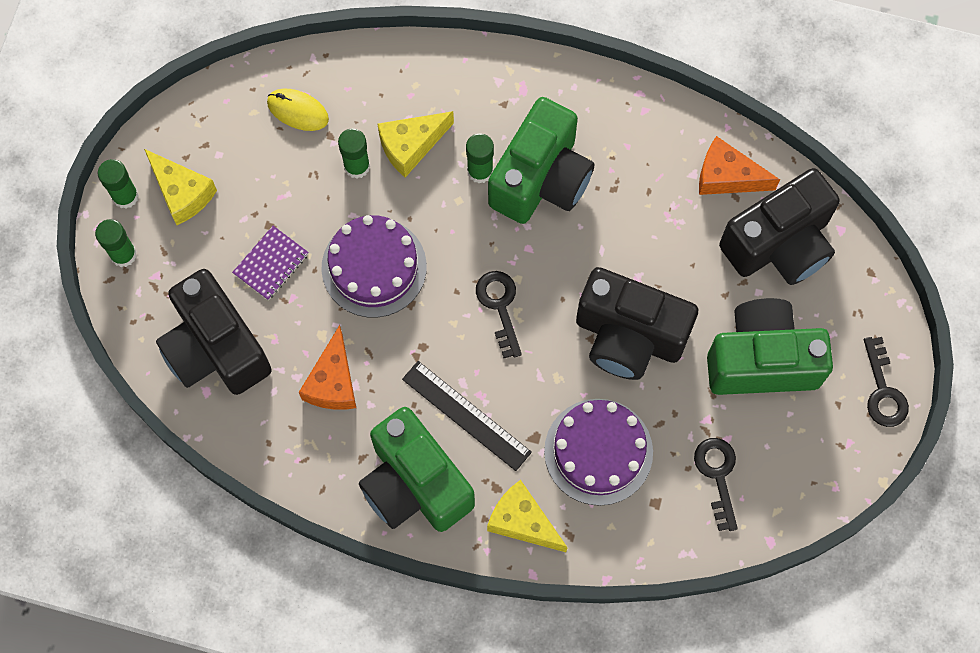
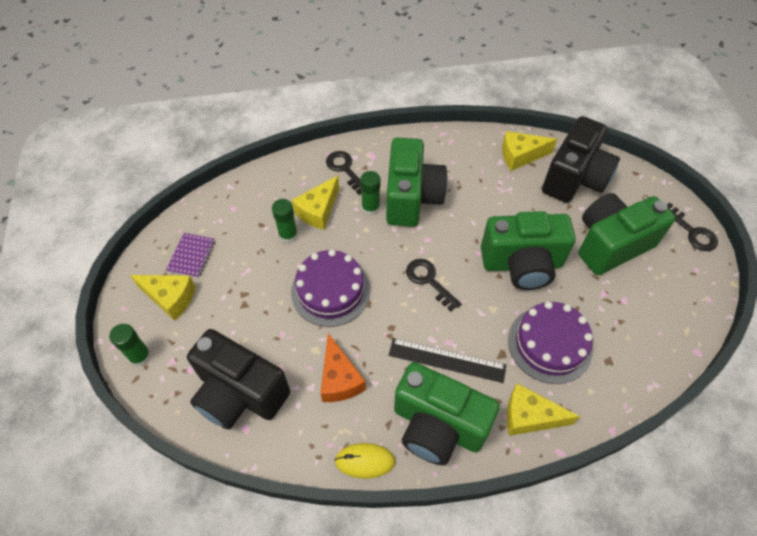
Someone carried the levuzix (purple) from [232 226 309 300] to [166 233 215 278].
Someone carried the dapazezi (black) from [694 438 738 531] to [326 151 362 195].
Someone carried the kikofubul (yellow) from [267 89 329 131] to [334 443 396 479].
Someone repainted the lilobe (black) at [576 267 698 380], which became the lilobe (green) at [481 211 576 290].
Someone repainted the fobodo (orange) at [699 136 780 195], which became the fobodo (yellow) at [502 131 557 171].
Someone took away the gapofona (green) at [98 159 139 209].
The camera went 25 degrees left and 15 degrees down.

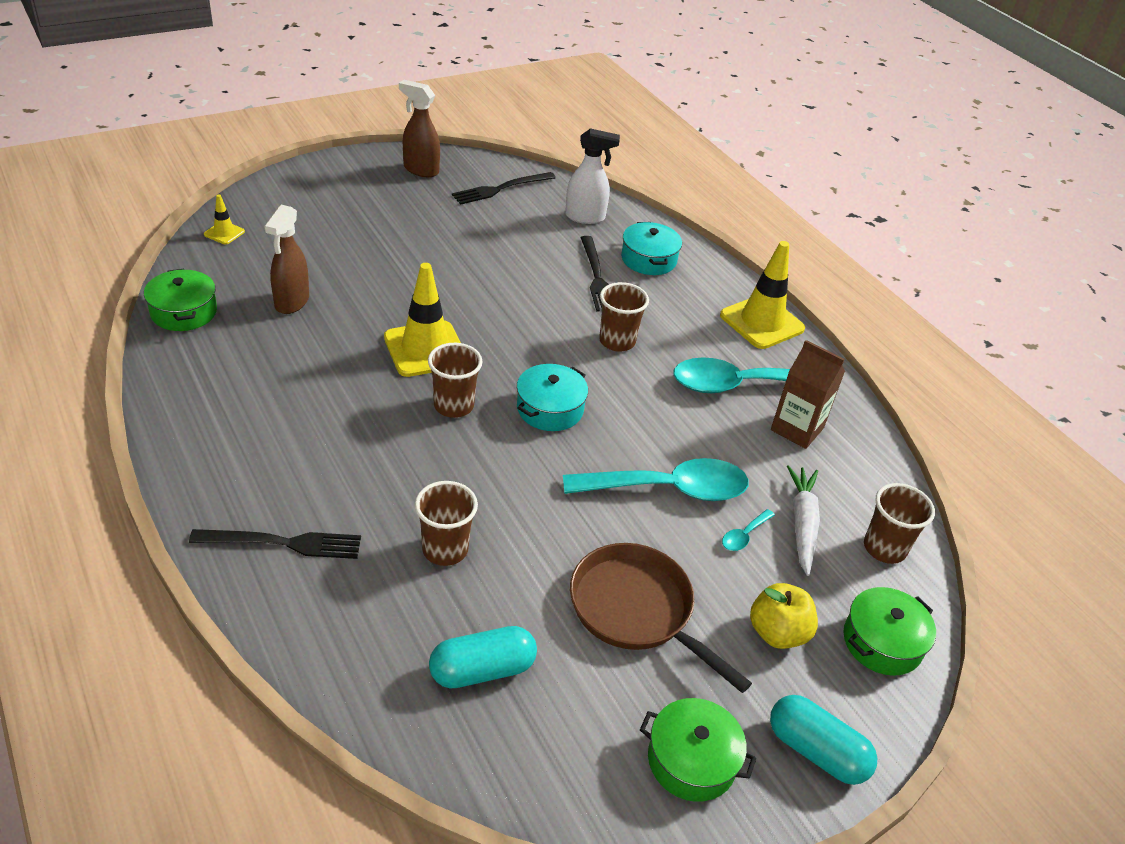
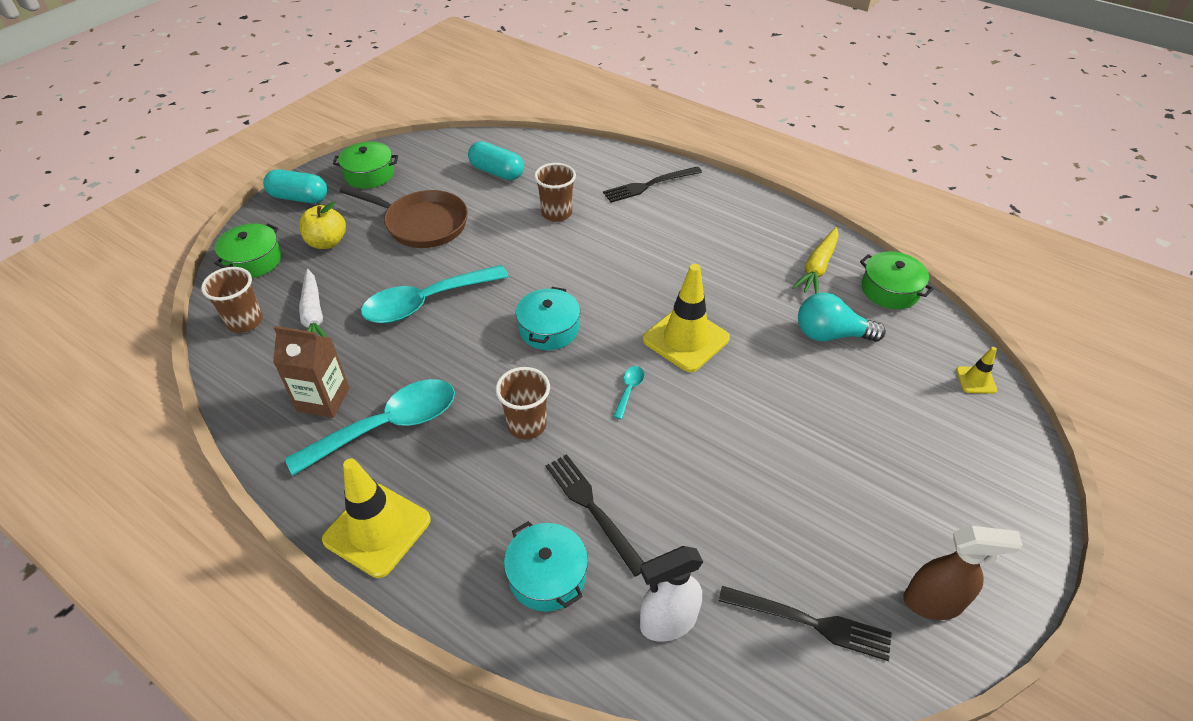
Someone rotated the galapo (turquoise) at [429 626 537 689] by 75 degrees clockwise.
Someone carried the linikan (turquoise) from [722 509 775 551] to [613 366 645 419].
Someone rotated the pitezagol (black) at [452 172 556 205] by 75 degrees clockwise.
Someone put down the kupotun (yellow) at [792 227 839 294].
Someone swapped the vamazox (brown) at [264 205 309 314] for the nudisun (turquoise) at [798 293 886 342].
Someone took away the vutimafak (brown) at [428 343 483 418].
The camera went 160 degrees right and 5 degrees up.

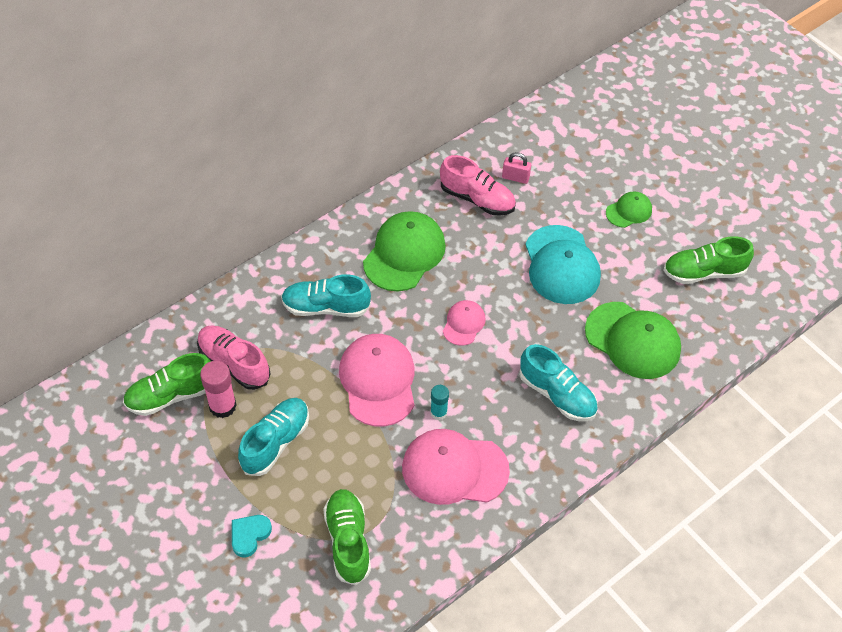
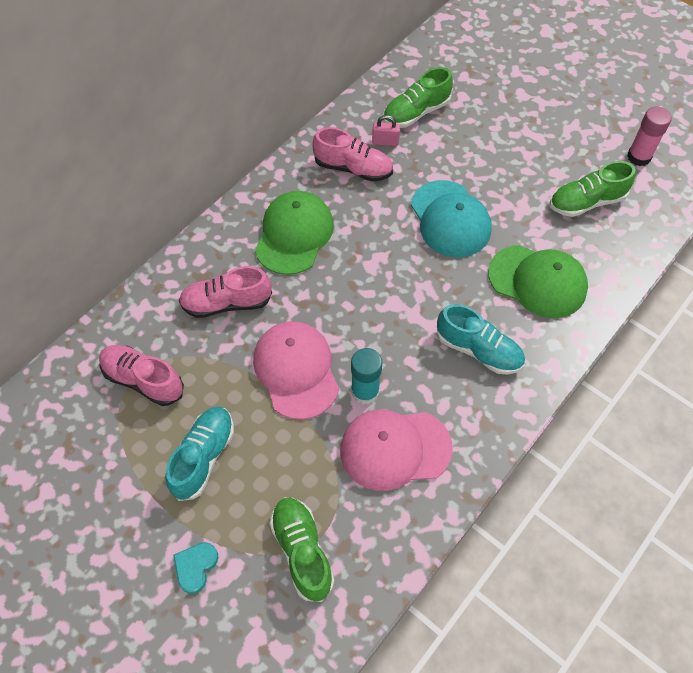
Someone repainted the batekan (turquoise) at [281 274 371 317], which became the batekan (pink) at [179 266 272 318].
Someone scaled the gapofona (turquoise) at [430 385 449 420] by 1.59.
Someone carried the batekan (green) from [123 353 211 416] to [383 67 453 128].
Someone carried the gapofona (pink) from [200 361 237 418] to [627 106 672 166].
Someone took away the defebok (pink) at [443 300 486 346].
Someone took away the defebok (green) at [606 192 652 228].
The camera went 10 degrees left and 5 degrees up.

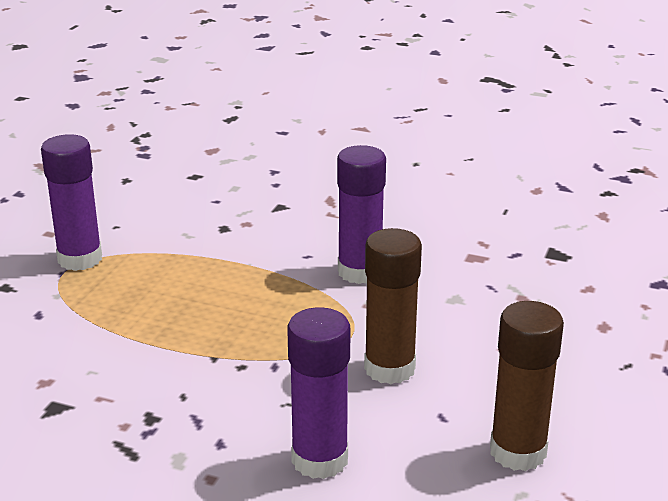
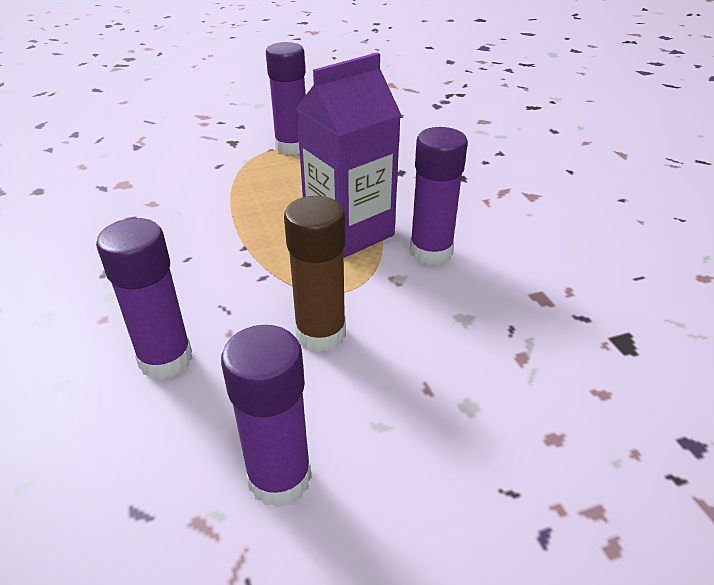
Someone repainted the gapofona (brown) at [490 301 564 471], which became the gapofona (purple) at [221 325 312 507].
Someone put down the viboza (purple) at [296 52 401 258].
The camera went 50 degrees right and 10 degrees up.

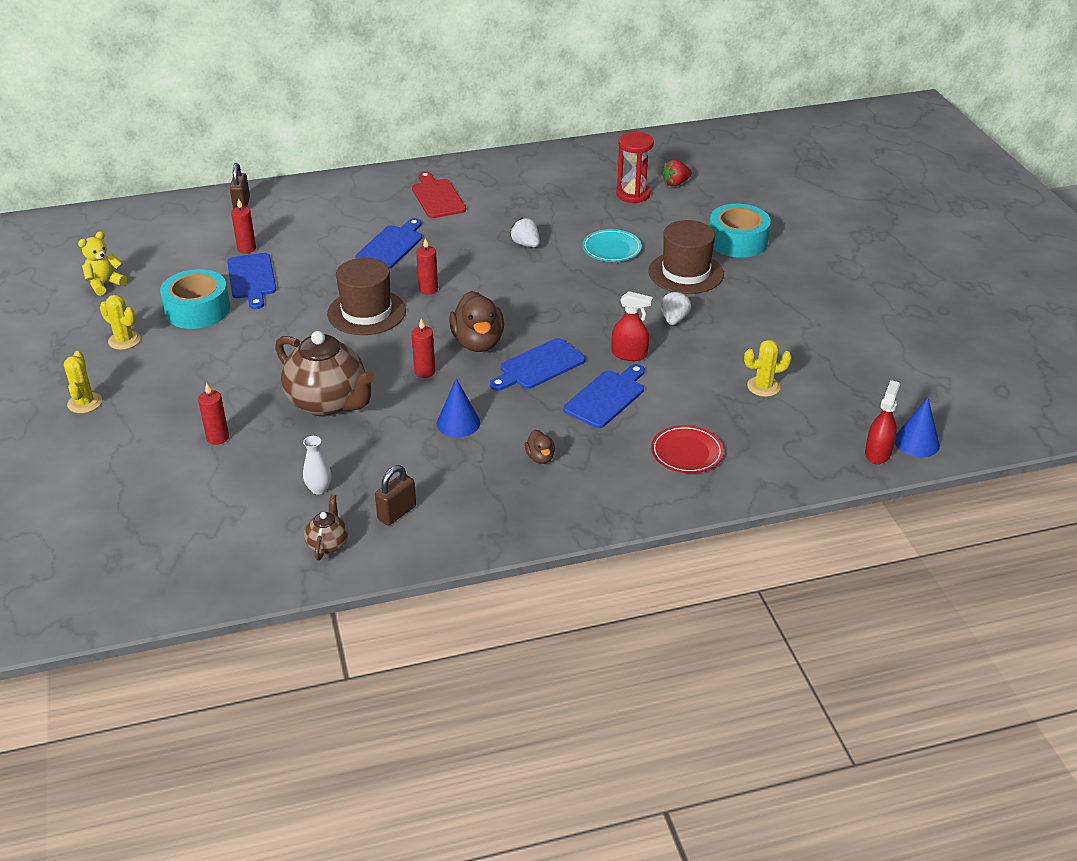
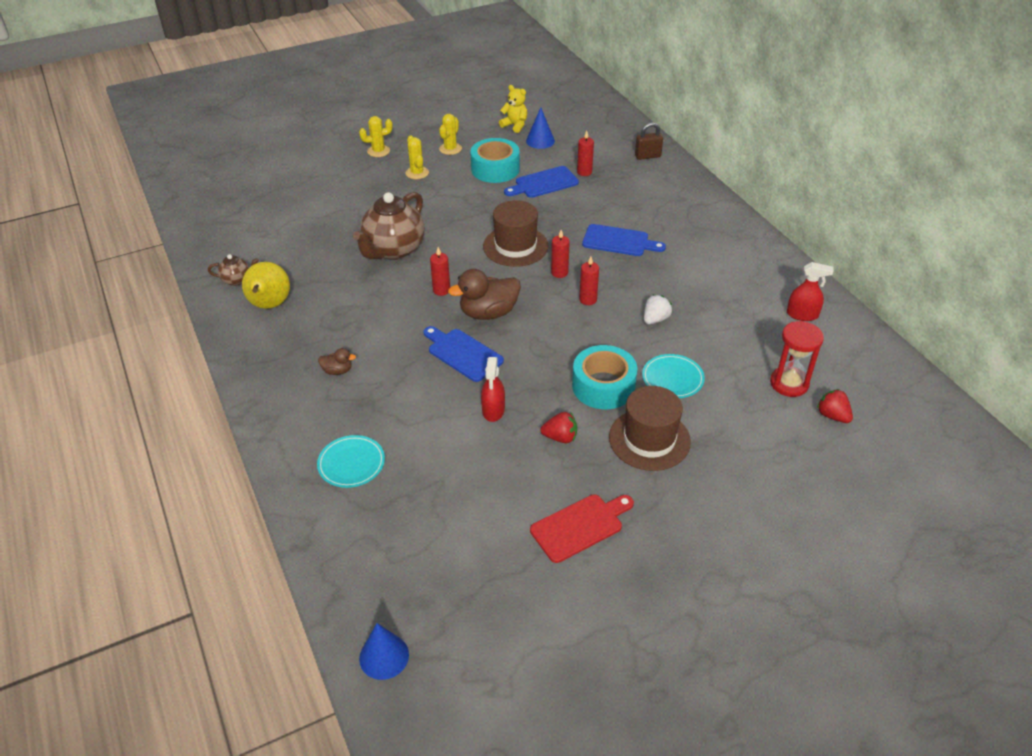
Someone swapped the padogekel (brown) at [375 465 416 526] for the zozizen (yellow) at [242 262 290 309].
Someone repainted the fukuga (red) at [651 425 724 473], which became the fukuga (turquoise) at [317 435 385 488].
Someone rotated the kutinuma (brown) at [525 430 555 464] by 150 degrees counterclockwise.
Someone carried the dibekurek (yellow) from [744 340 792 397] to [406 135 429 179].
Someone carried the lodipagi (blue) from [437 378 480 437] to [526 107 555 149].
Someone carried the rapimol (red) from [412 171 466 218] to [530 494 634 563].
Someone repainted the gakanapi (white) at [661 291 692 325], which became the gakanapi (red) at [540 412 577 443].
Someone carried the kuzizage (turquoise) from [709 204 771 258] to [572 345 637 409].
Someone carried the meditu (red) from [198 383 229 445] to [579 256 599 305].
Someone carried the vamazox (red) from [865 380 900 464] to [787 262 834 321].
Someone took away the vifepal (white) at [303 436 331 495].
Someone took away the rapimol (blue) at [563 364 645 428].
The camera went 80 degrees right and 5 degrees up.

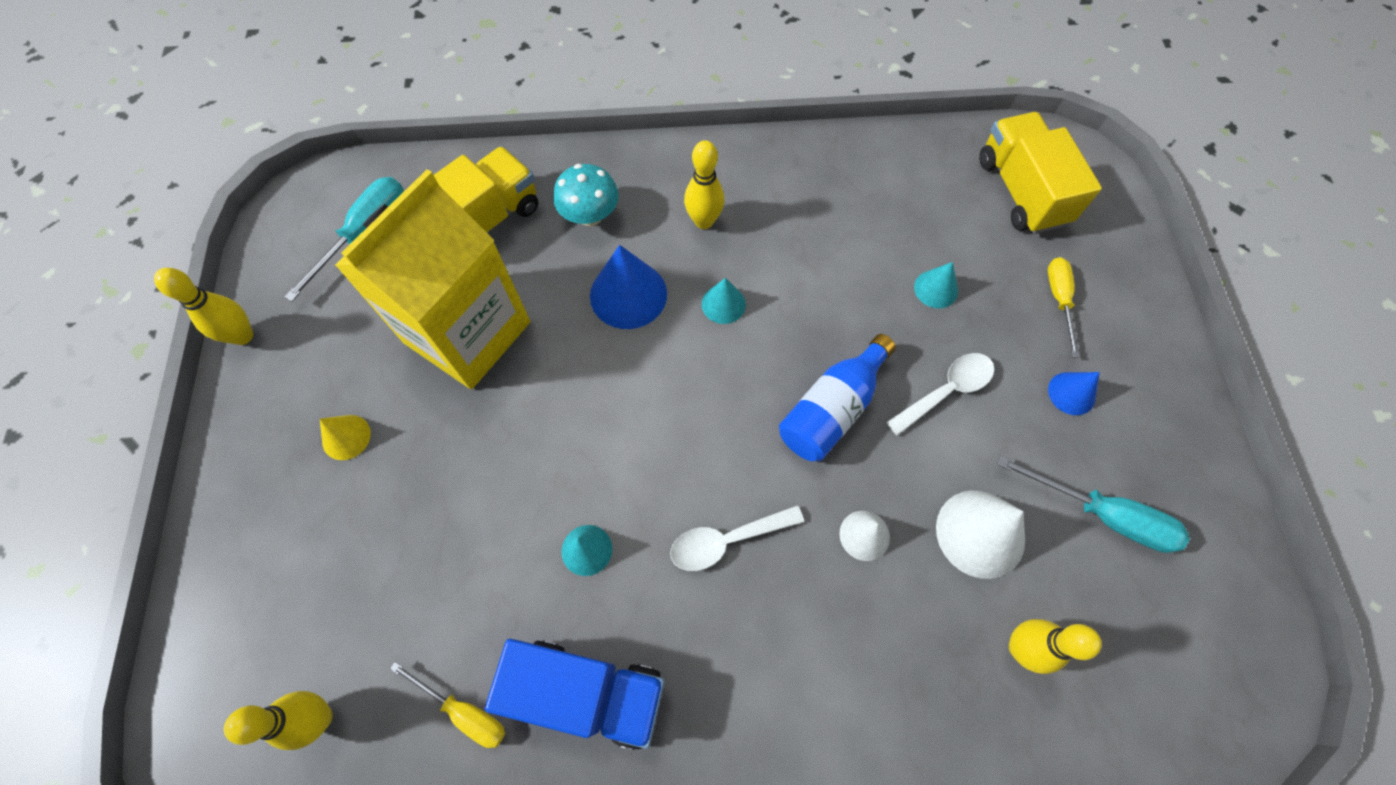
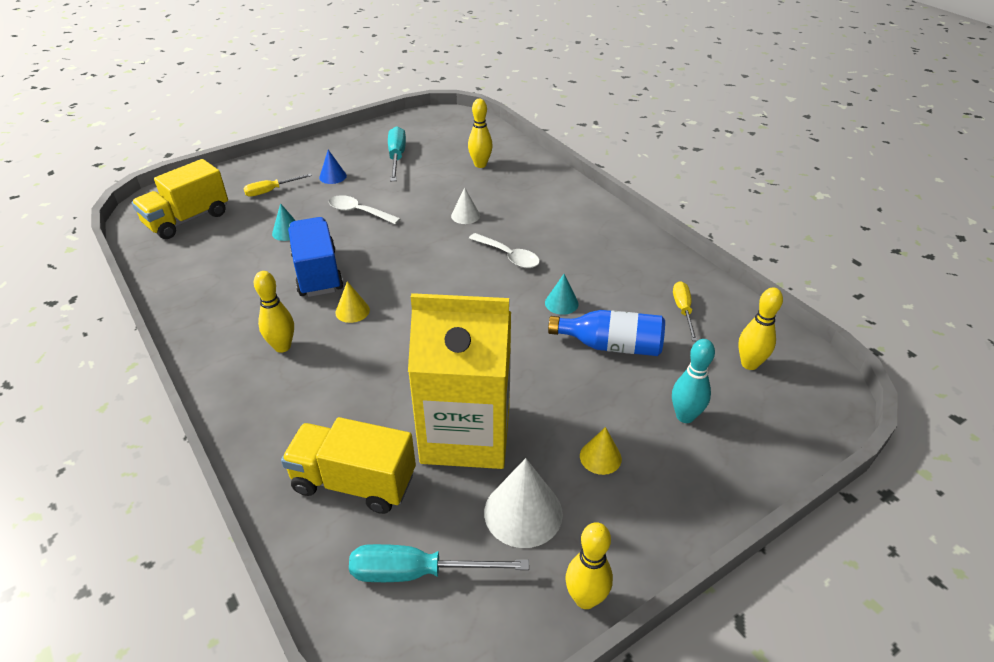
Someone carried the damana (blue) from [485 639 665 750] to [288 217 344 297].
Someone repainted the lodipagi (turquoise) at [702 278 746 324], which became the lodipagi (yellow) at [335 281 370 323].
Someone carried the lodipagi (white) from [936 490 1025 579] to [484 458 563 548].
Someone carried the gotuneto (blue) from [779 334 896 461] to [548 310 665 356].
Someone put down the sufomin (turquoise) at [672 339 715 423].
Someone took away the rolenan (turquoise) at [553 164 619 226].
Someone took away the lodipagi (blue) at [590 245 667 329].
The camera went 120 degrees left and 25 degrees down.

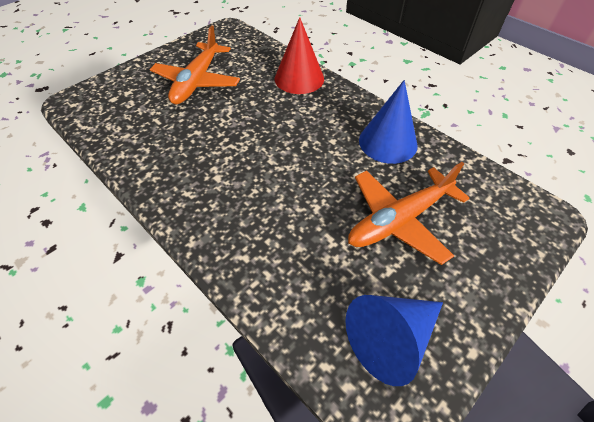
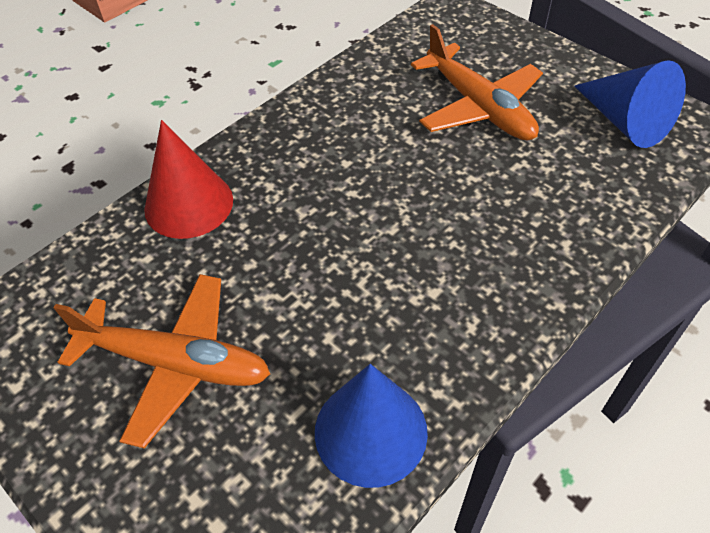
Someone carried the lodipagi (blue) from [359 80 418 164] to [315 364 428 488].
The camera went 90 degrees left and 0 degrees up.

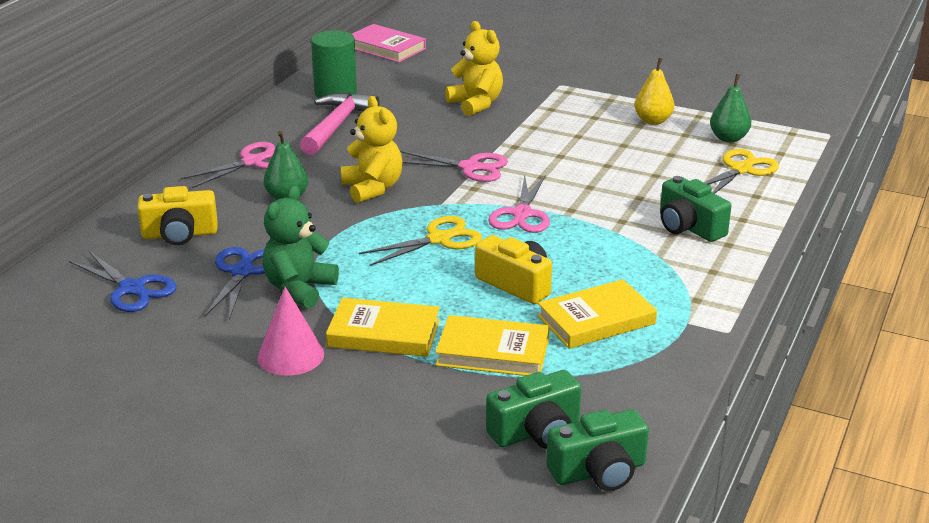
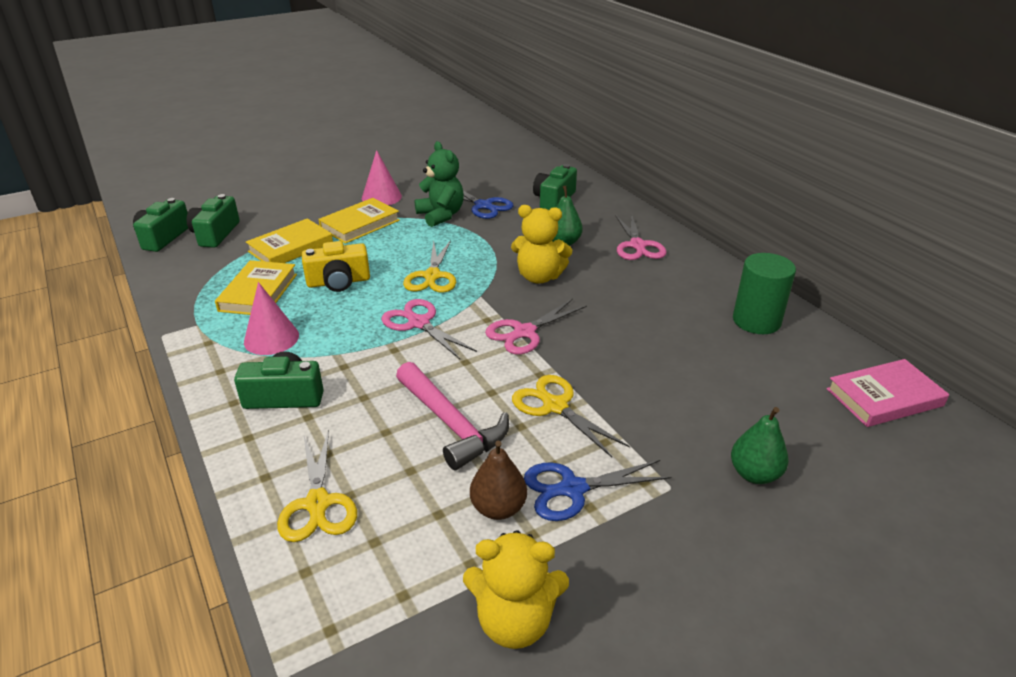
Someone put down the lodipagi (pink) at [244 282 299 355].
Someone carried the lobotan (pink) from [300 92 379 155] to [396 362 509 470].
Someone carried the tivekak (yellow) from [445 21 503 116] to [463 530 569 649].
Someone repainted the zozizen (yellow) at [634 58 674 125], which became the zozizen (brown) at [470 441 527 520].
Someone put down the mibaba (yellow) at [512 375 630 457].
Someone carried the mibaba (blue) from [69 250 177 312] to [524 460 671 521].
Someone repainted the lilobe (yellow) at [137 186 218 245], which became the lilobe (green) at [533 164 577 210].
Someone carried the zozizen (green) from [710 74 751 142] to [731 407 789 484].
The camera went 125 degrees right and 5 degrees up.

